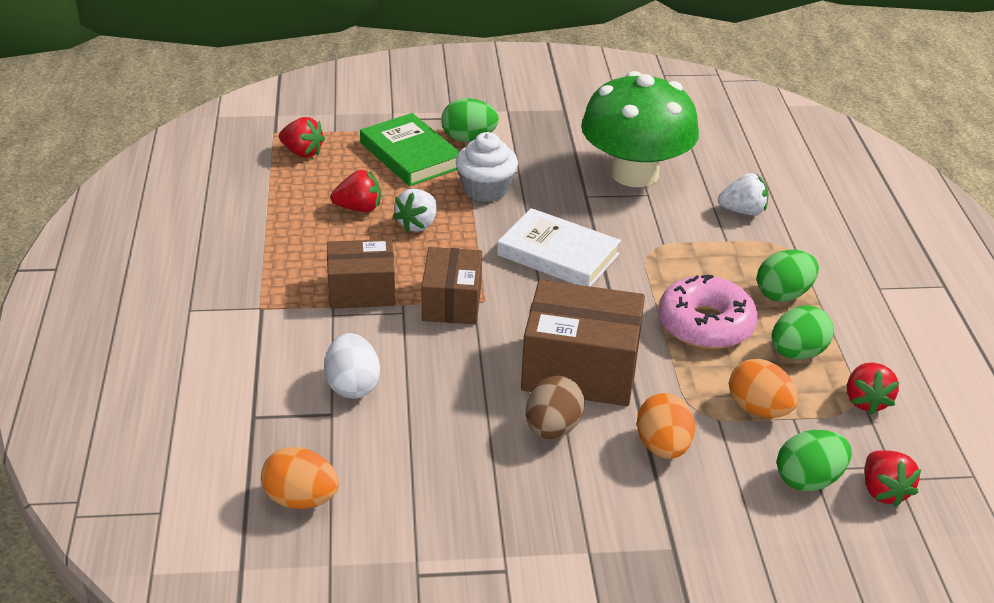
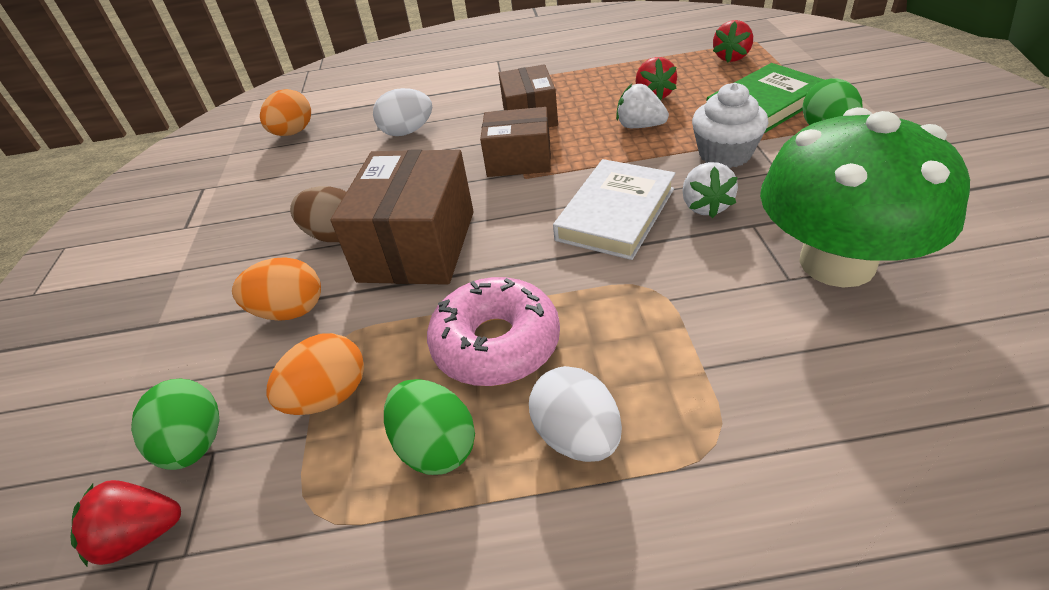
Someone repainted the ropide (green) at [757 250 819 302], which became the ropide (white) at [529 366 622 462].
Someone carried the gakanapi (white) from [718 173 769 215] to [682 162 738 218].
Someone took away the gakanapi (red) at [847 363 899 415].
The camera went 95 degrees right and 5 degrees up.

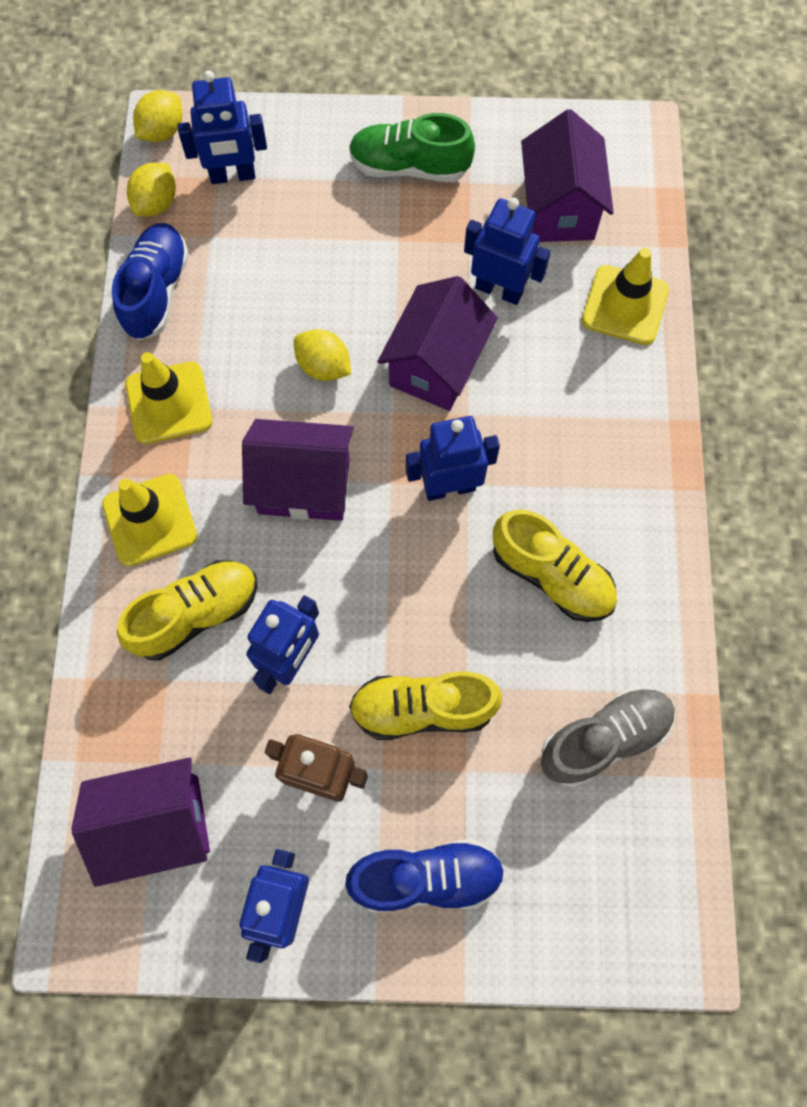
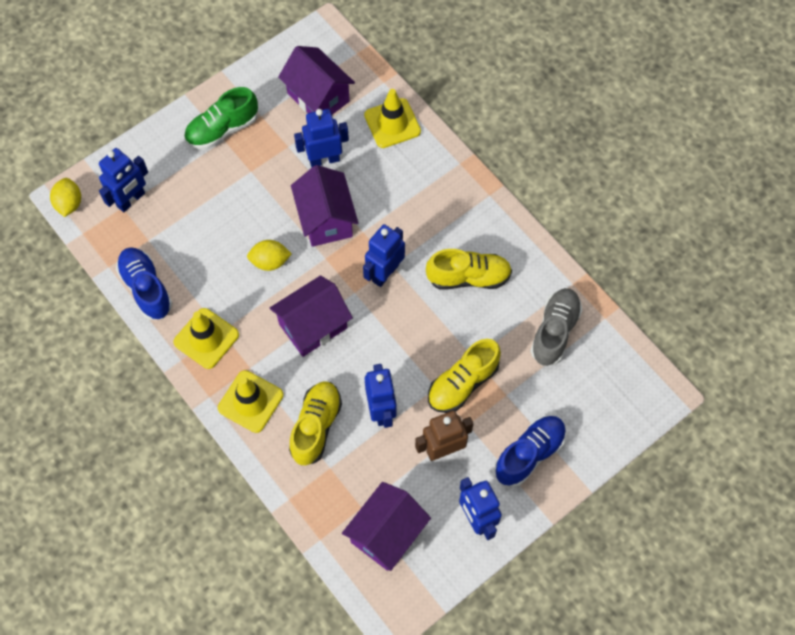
Someone took away the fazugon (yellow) at [127 163 176 216].
The camera went 40 degrees left and 5 degrees down.

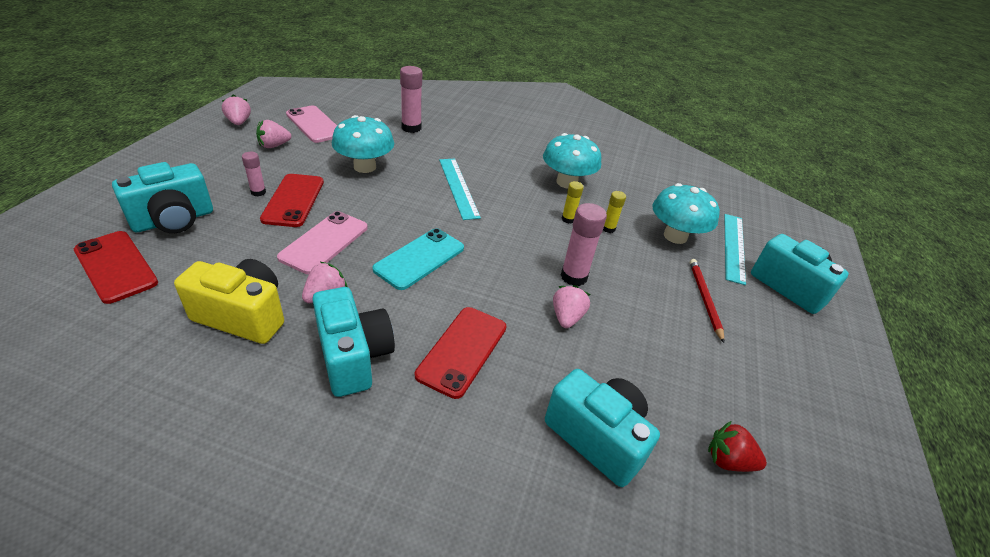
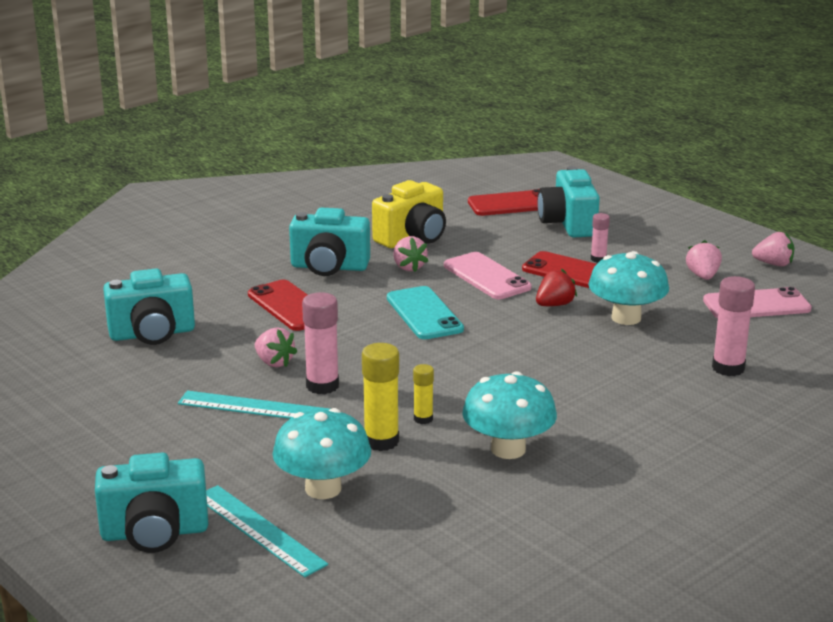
Someone carried the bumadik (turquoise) from [439 159 481 220] to [178 390 330 419].
Someone scaled the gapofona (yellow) at [603 191 626 233] by 1.74.
Someone carried the gakanapi (red) from [708 421 767 472] to [536 269 577 306].
Someone took away the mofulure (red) at [690 259 724 343].
The camera went 125 degrees right and 15 degrees down.

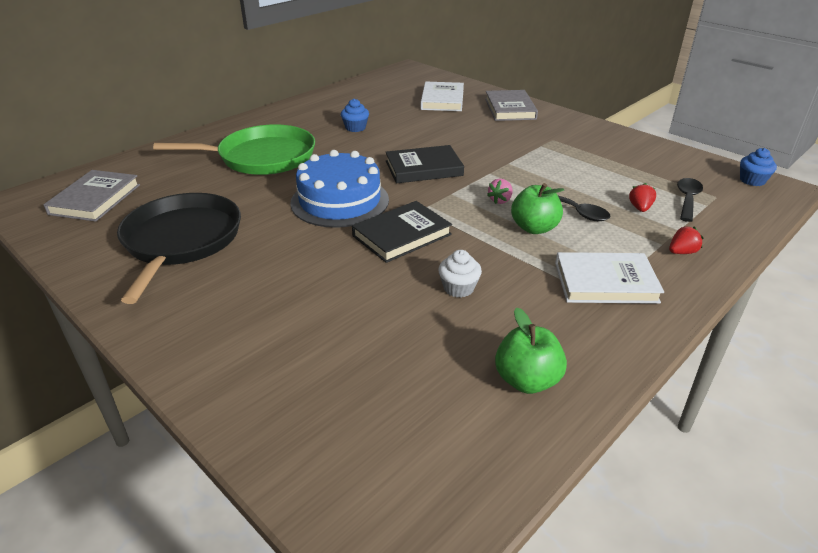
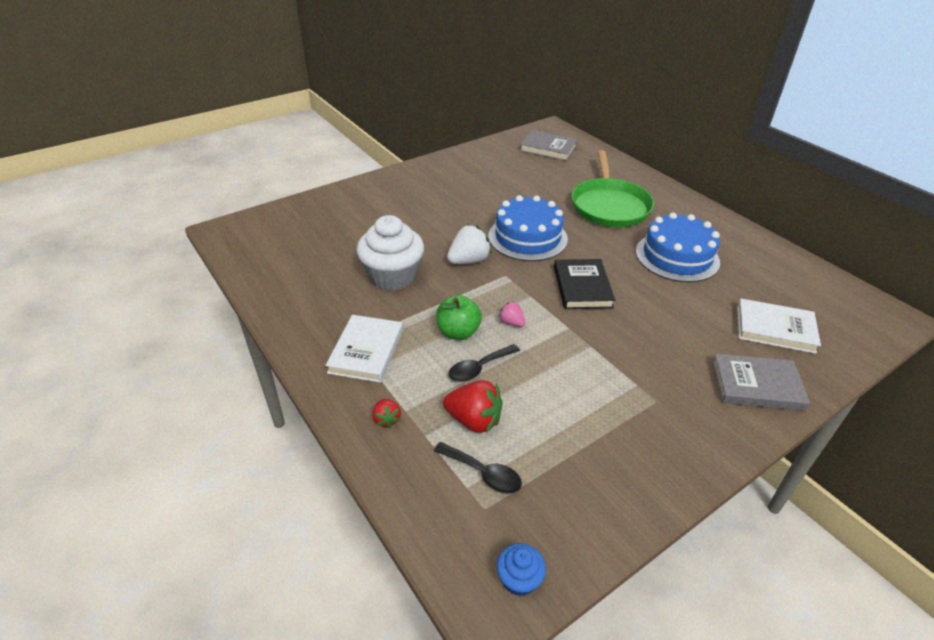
Someone scaled the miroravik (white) at [438 250 482 298] by 2.14.
Someone scaled the gakanapi (red) at [629 183 656 212] by 1.81.
Someone swapped the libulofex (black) at [352 201 452 263] for the gakanapi (white) at [447 225 492 264].
Someone swapped the miroravik (blue) at [341 99 369 132] for the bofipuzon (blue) at [636 212 720 282].
Someone took away the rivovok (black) at [117 193 241 304].
Someone took away the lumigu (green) at [495 307 567 394].
The camera went 100 degrees right and 5 degrees up.

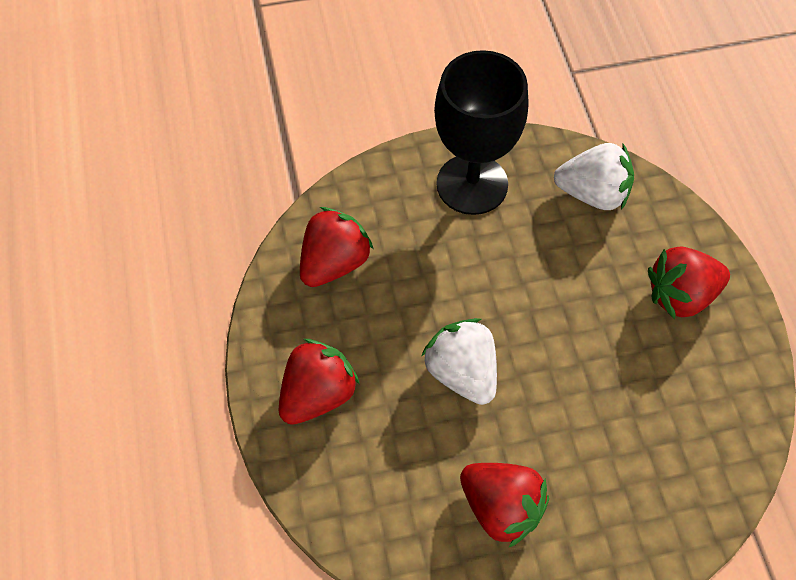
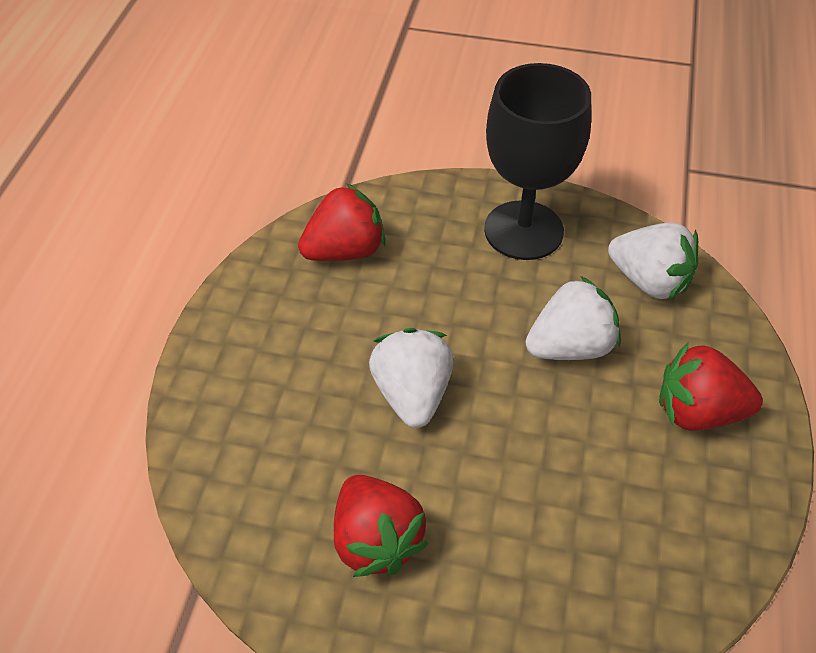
Someone put down the gakanapi (white) at [525 276 621 360].
Someone took away the gakanapi (red) at [279 339 360 425].
The camera went 25 degrees right and 10 degrees down.

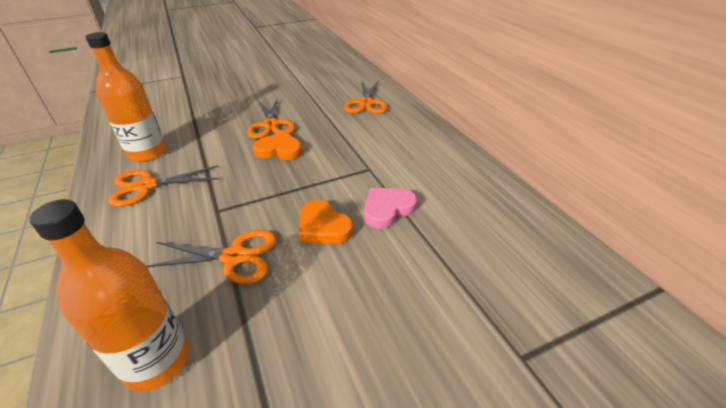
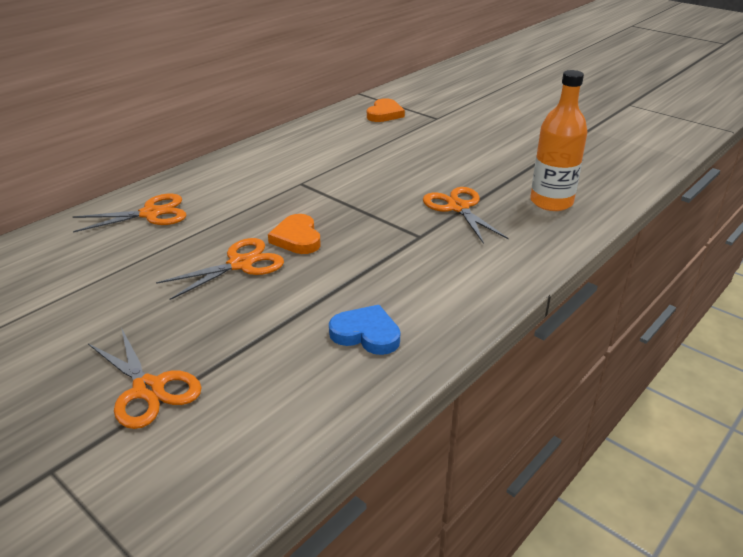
Someone carried the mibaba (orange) from [109 166 218 207] to [88 329 202 429].
Someone swapped the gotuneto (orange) at [86 32 167 162] for the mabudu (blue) at [329 305 400 355].
Someone carried the mabudu (orange) from [299 200 353 244] to [367 98 405 122].
Someone took away the mabudu (pink) at [364 188 417 229].
The camera went 115 degrees left and 5 degrees down.

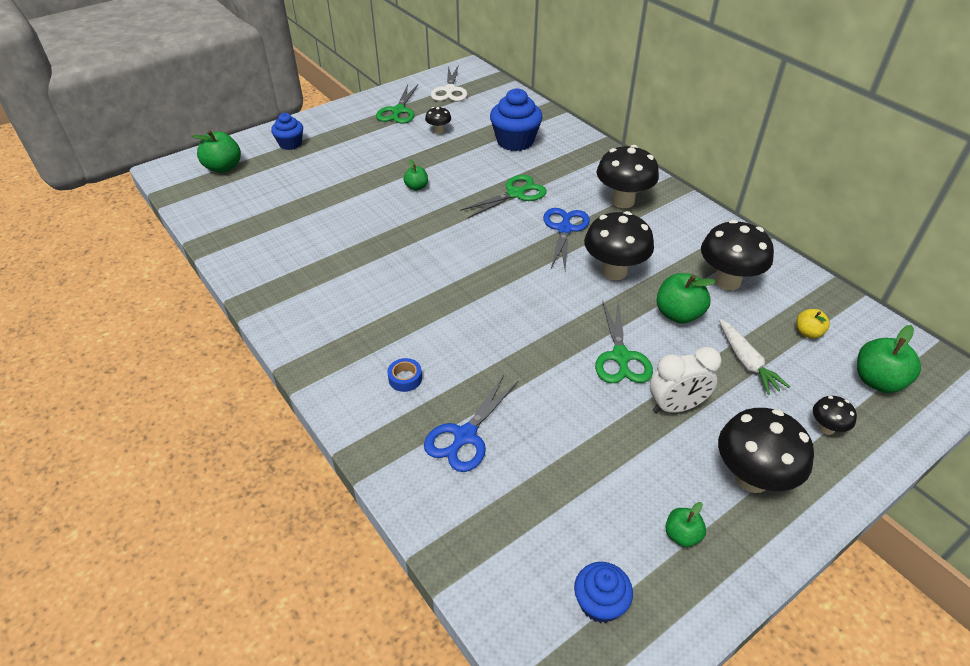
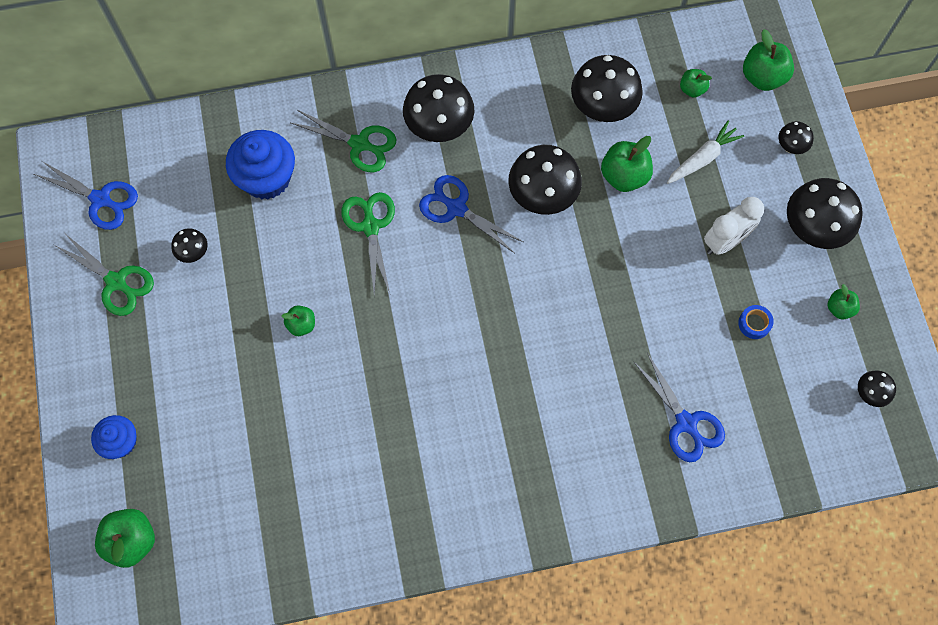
Someone repainted the mibaba (white) at [431 65 468 101], which became the mibaba (blue) at [34 161 138 230].
Someone carried the mibaba (green) from [595 301 653 383] to [291 110 396 172].
Someone rotated the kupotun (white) at [719 319 790 395] by 45 degrees counterclockwise.
Someone repainted the lumigu (yellow) at [797 309 830 339], which became the lumigu (green) at [680 69 712 98].
Someone rotated the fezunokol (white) at [650 346 722 413] by 45 degrees clockwise.
Someone carried the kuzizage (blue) from [387 358 422 392] to [738 305 774 339].
Someone swapped the miroravik (blue) at [574 562 633 623] for the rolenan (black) at [858 370 896 407].
The camera went 65 degrees left and 25 degrees up.

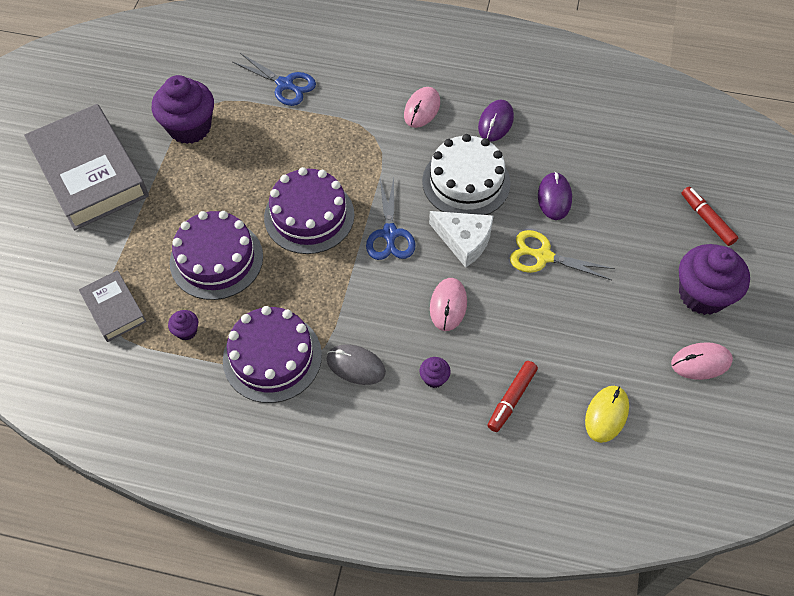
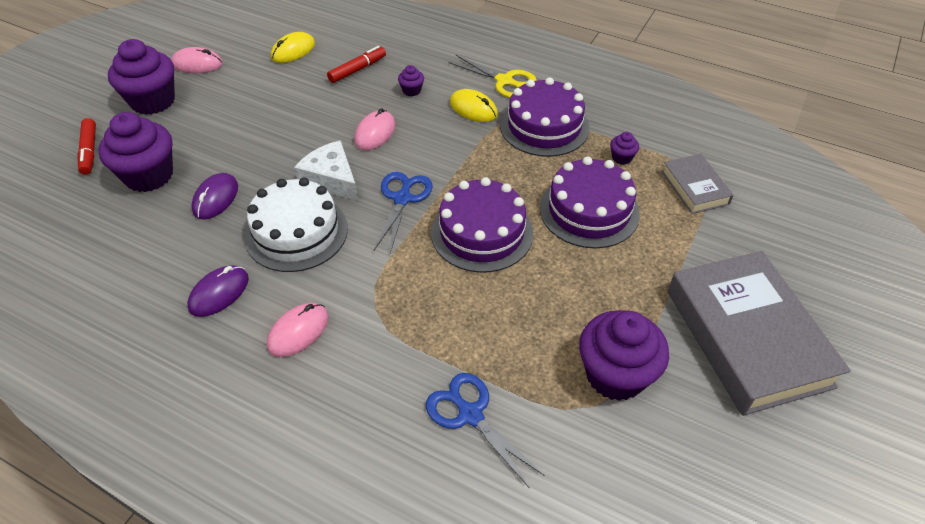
Someone put down the miroravik (purple) at [98 112 173 192].
Someone carried the mibaba (yellow) from [510 230 615 280] to [449 55 537 98].
Someone repainted the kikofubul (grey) at [326 345 386 385], which became the kikofubul (yellow) at [450 89 498 122].
The camera went 165 degrees left and 10 degrees down.

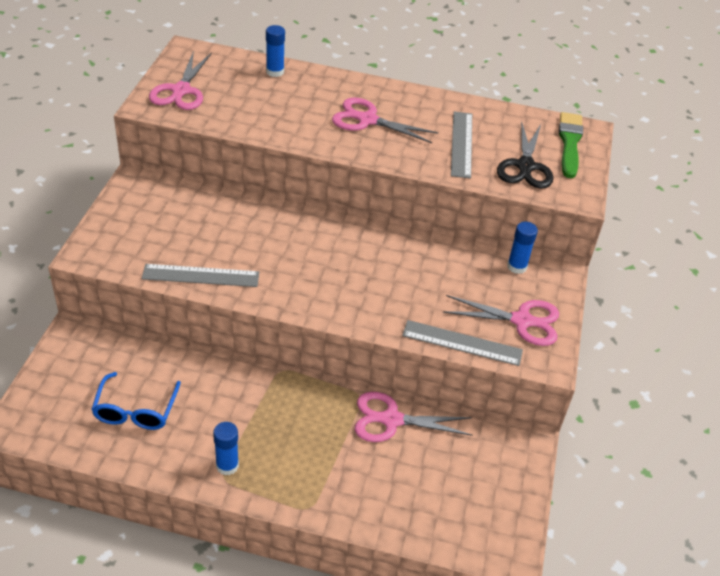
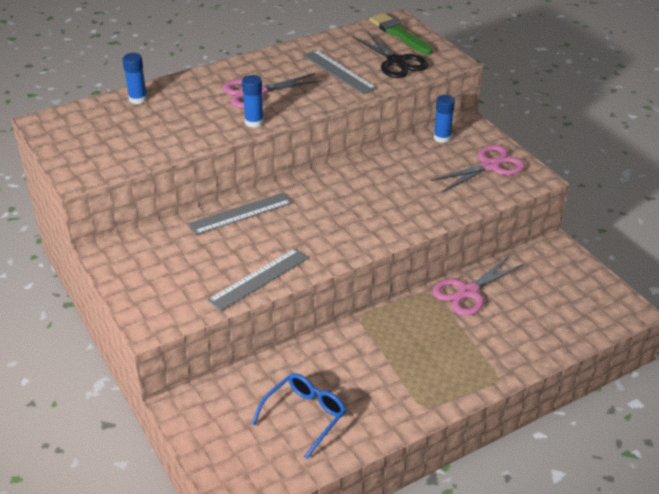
Someone carried the bumadik (grey) from [402 320 523 366] to [188 193 292 235].
Someone carried the gapofona (blue) from [213 422 239 475] to [242 75 264 128].
Someone rotated the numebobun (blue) at [91 372 181 430] by 105 degrees counterclockwise.
Someone took away the mibaba (pink) at [149 51 212 110].
The camera went 40 degrees left and 5 degrees down.

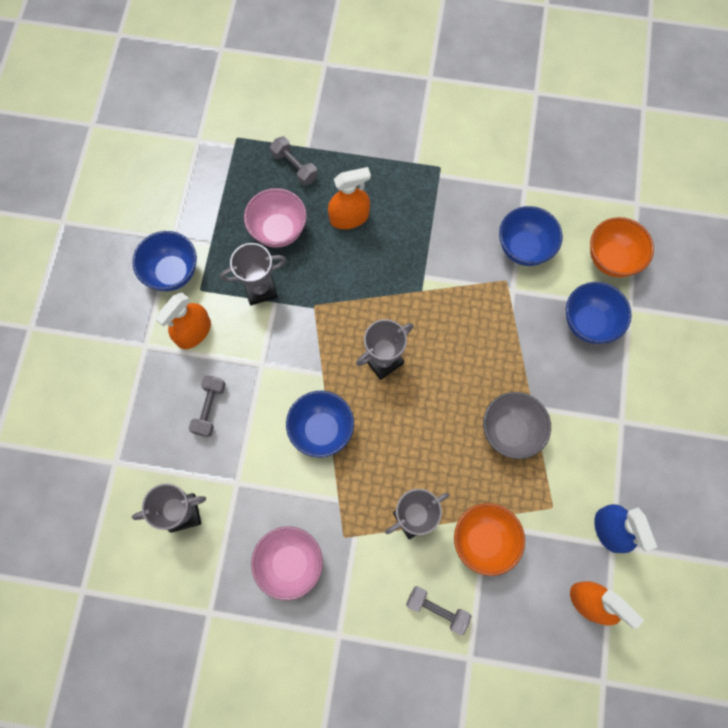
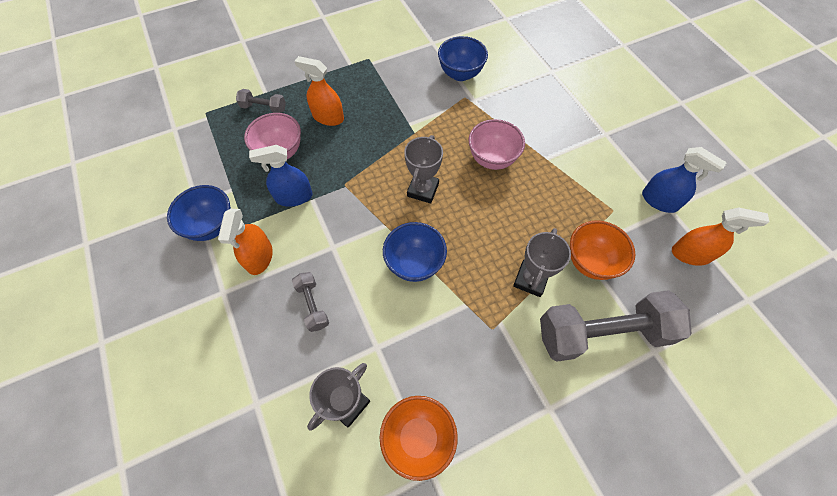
Someone swapped the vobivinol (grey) at [220 243 286 305] for the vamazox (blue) at [249 145 313 207].
Someone rotated the vamazox (orange) at [328 167 371 229] by 105 degrees counterclockwise.
Someone carried the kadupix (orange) from [590 217 654 277] to [380 396 458 481].
Someone carried the kadupix (pink) from [251 526 323 600] to [469 119 525 170].
Someone scaled the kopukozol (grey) at [406 586 472 635] by 2.19.
Someone took away the kadupix (grey) at [483 392 551 459].
Someone took away the kadupix (blue) at [566 282 632 344].
The camera went 35 degrees left and 10 degrees down.

